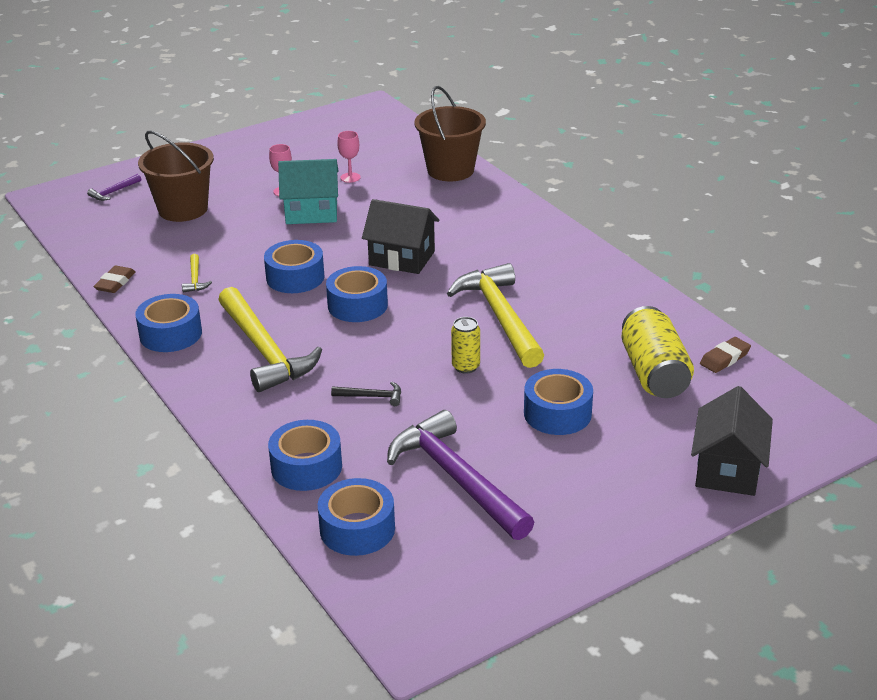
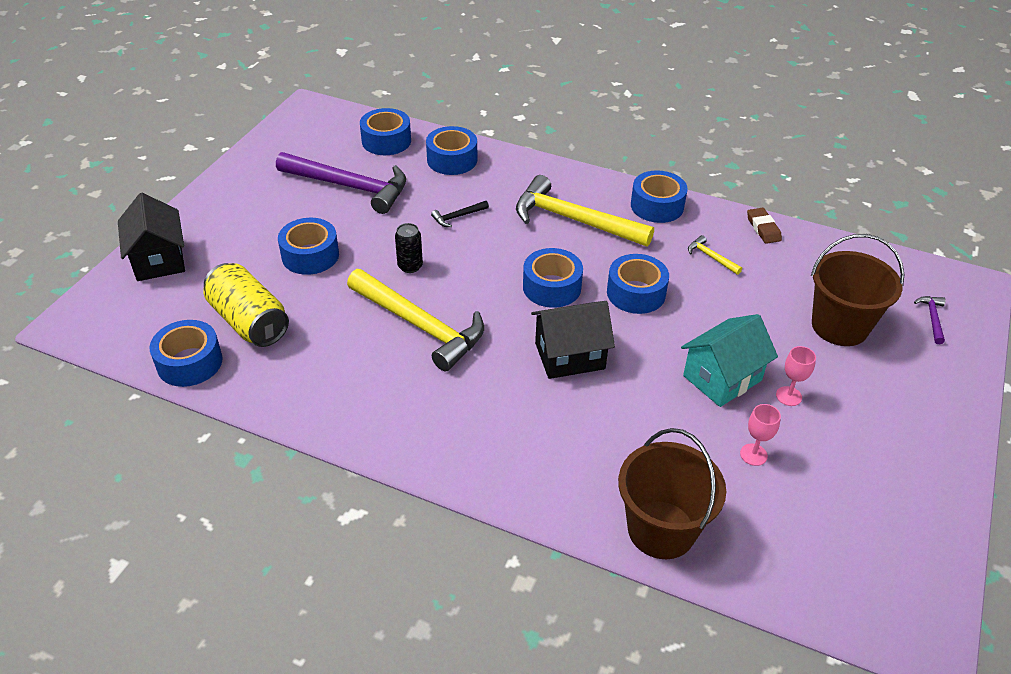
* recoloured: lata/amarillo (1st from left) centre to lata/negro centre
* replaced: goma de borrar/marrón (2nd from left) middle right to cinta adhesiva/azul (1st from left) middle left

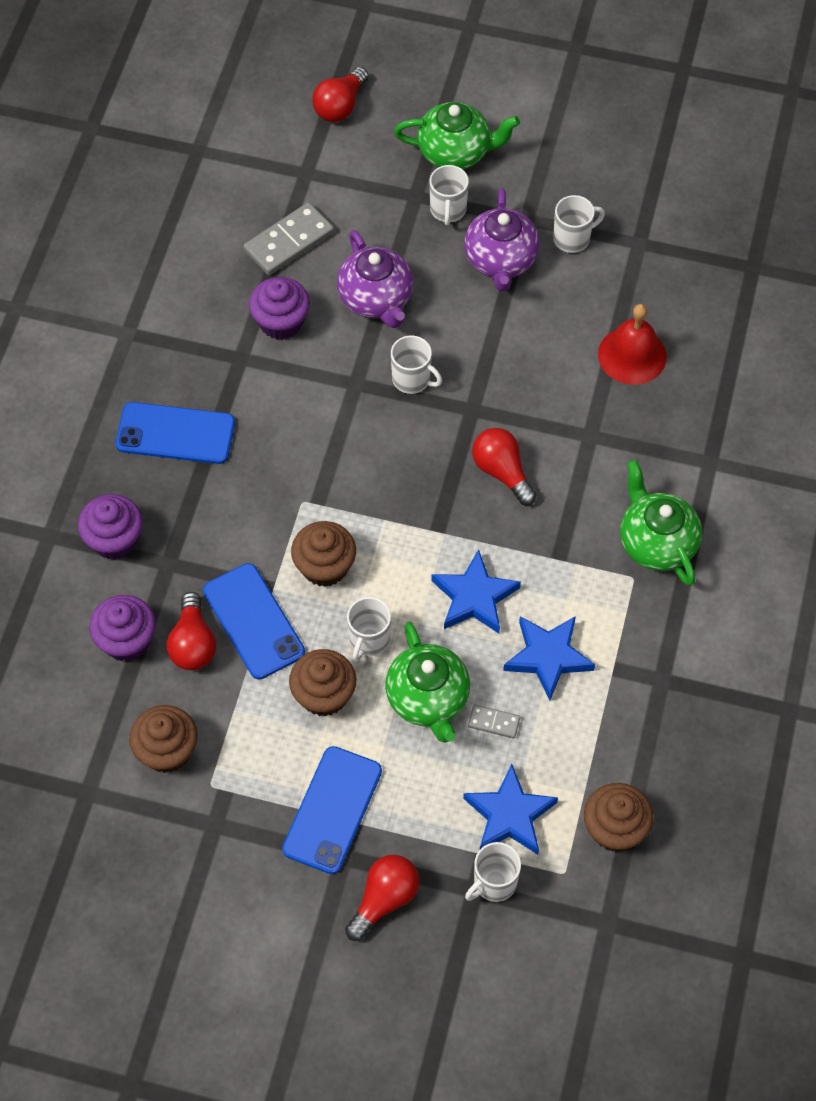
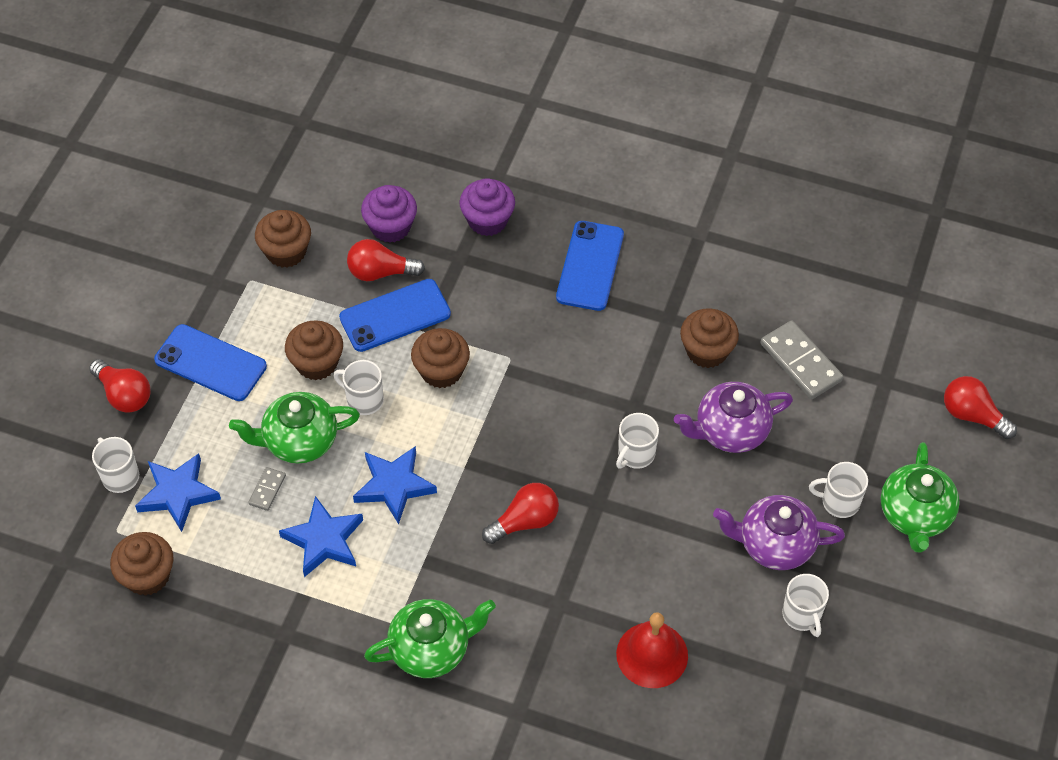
* recoloured: magdalena/morado (3rd from left) top centre to magdalena/marrón (5th from left) middle right

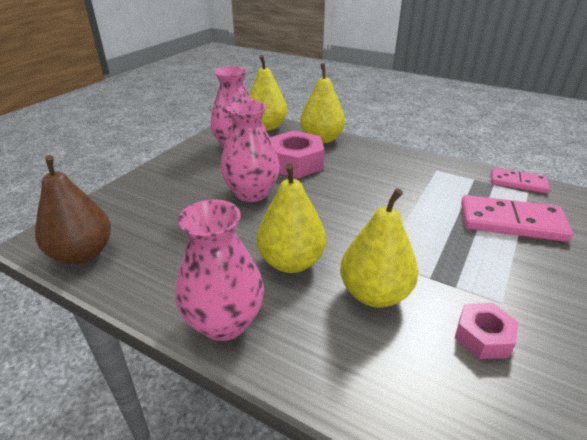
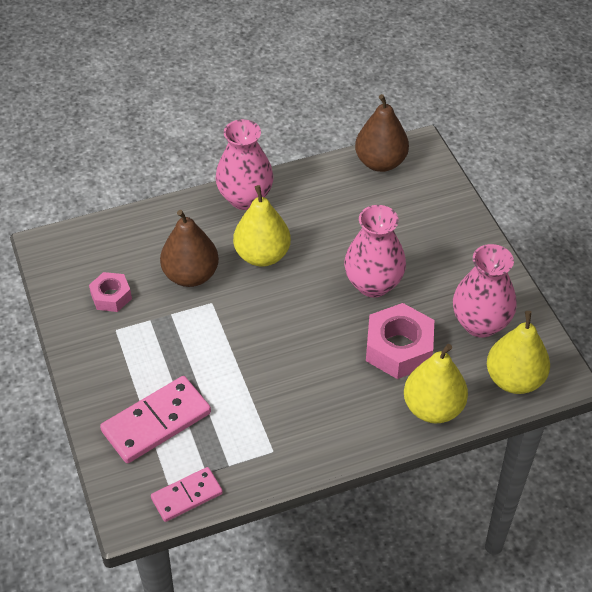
* recoloured: pera/amarillo (4th from left) centre to pera/marrón (1st from left) middle left

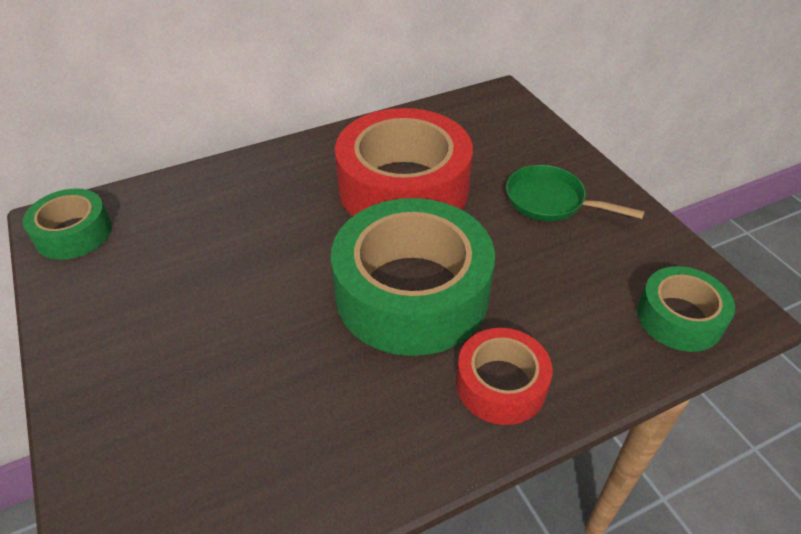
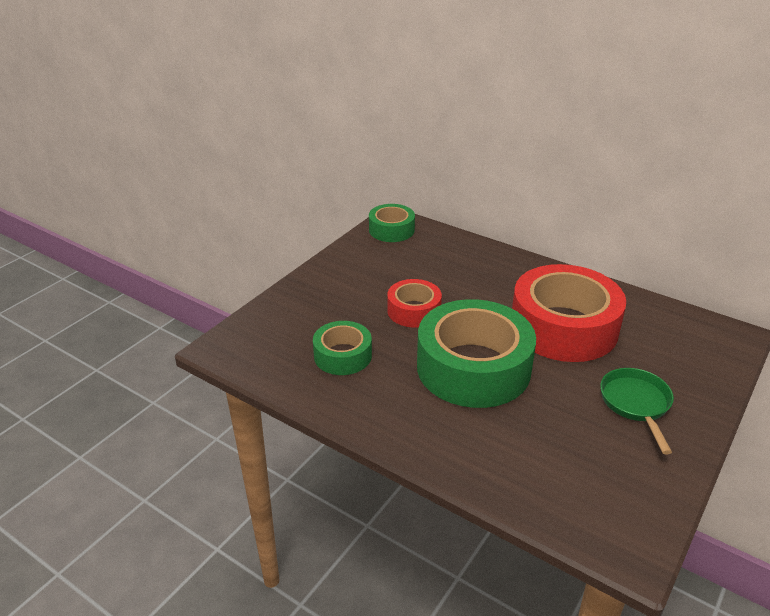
* moved: cinta adhesiva/rojo (2nd from left in the first image) bottom centre to cinta adhesiva/rojo (1st from left) centre
* moved: cinta adhesiva/verde (3rd from left in the first image) middle right to cinta adhesiva/verde (1st from left) centre

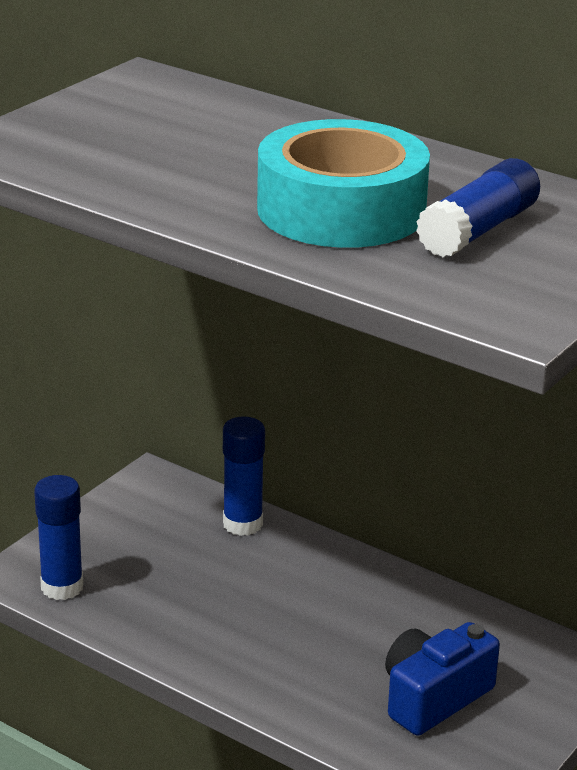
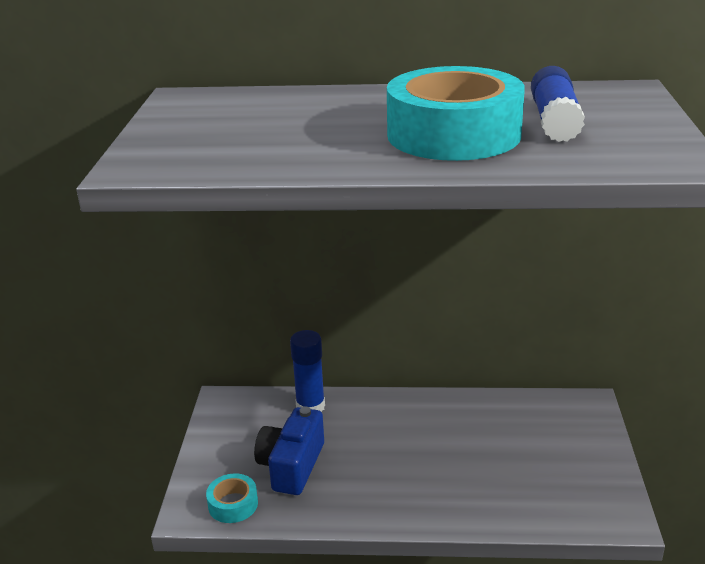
* replaced: barra de pegamento/azul (1st from left) bottom left to cinta adhesiva/turquesa (1st from left) bottom left
* moved: cámara/azul bottom right to bottom centre

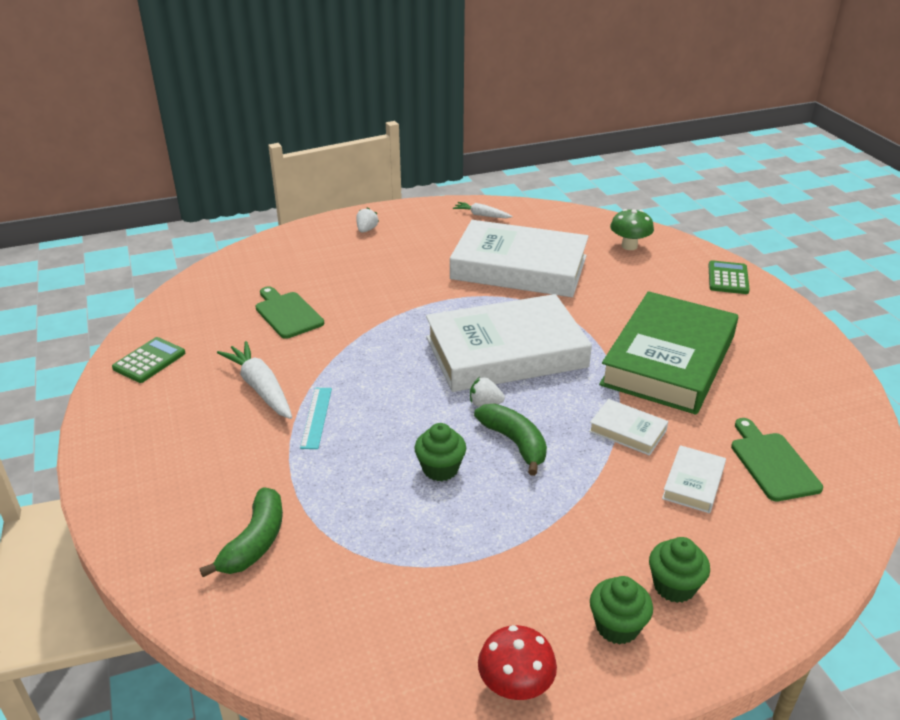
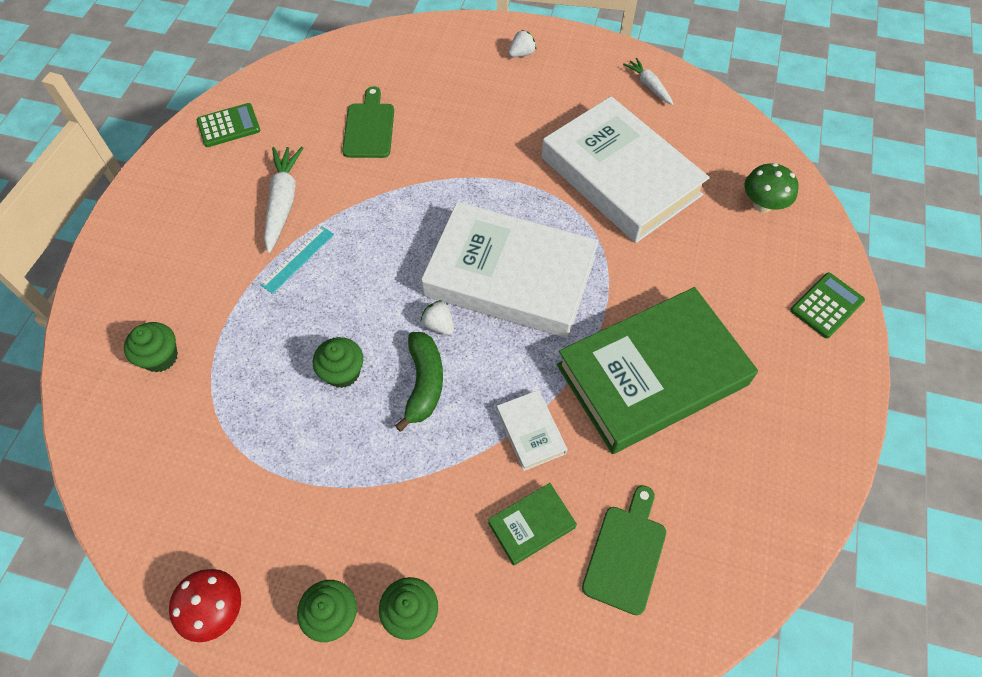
* replaced: plátano/verde (1st from left) bottom left to magdalena/verde (1st from left) middle left
* recoloured: libro/blanco (4th from left) middle right to libro/verde (1st from left) bottom centre

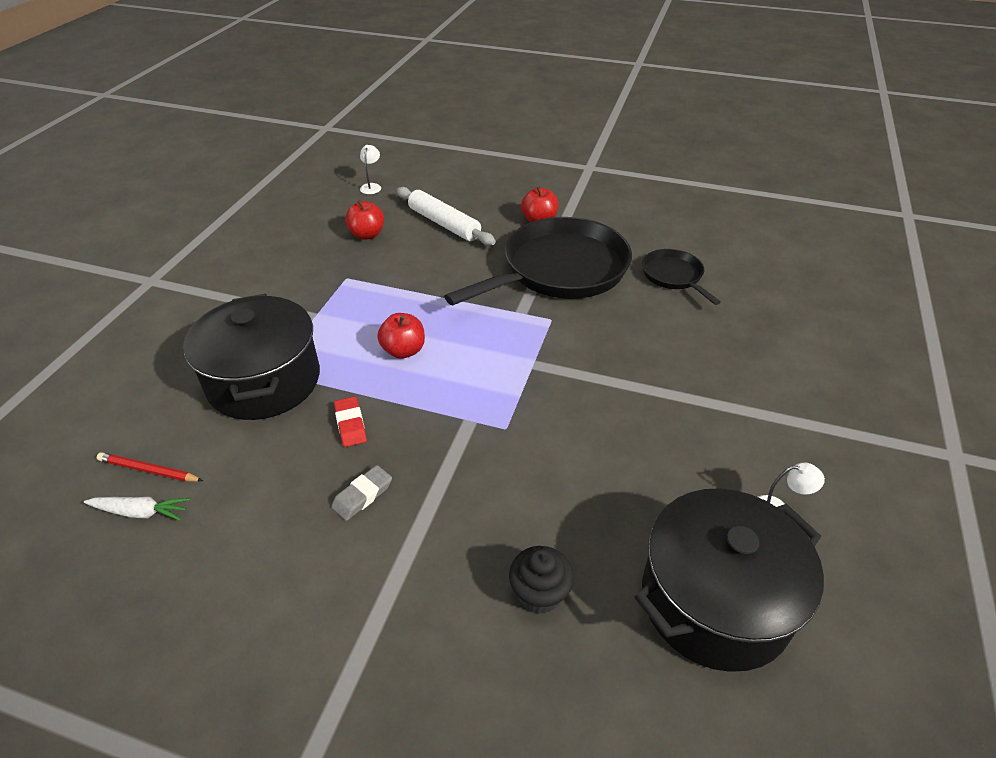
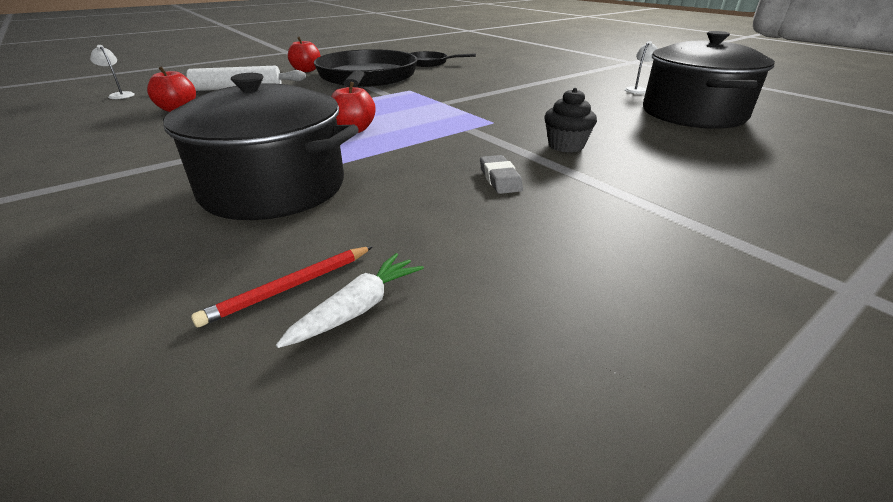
* removed: goma de borrar/rojo centre
* moved: magdalena/negro bottom centre to top centre

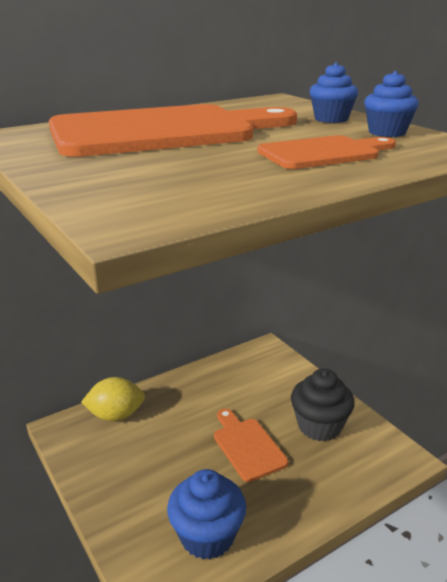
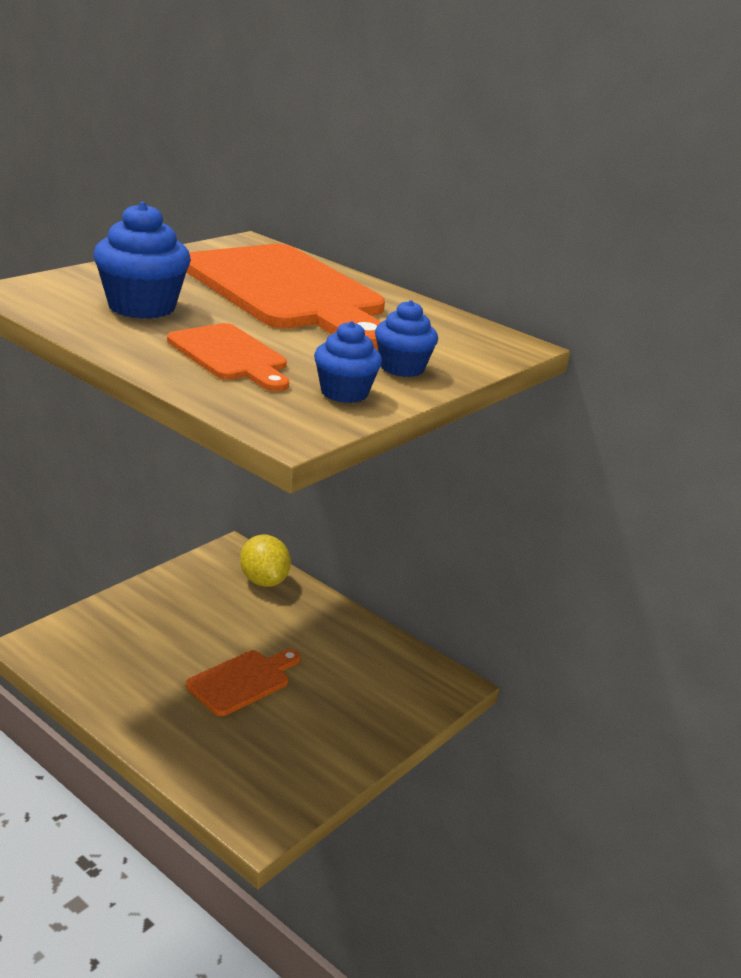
* moved: magdalena/azul (1st from left) bottom centre to top left
* removed: magdalena/negro bottom right

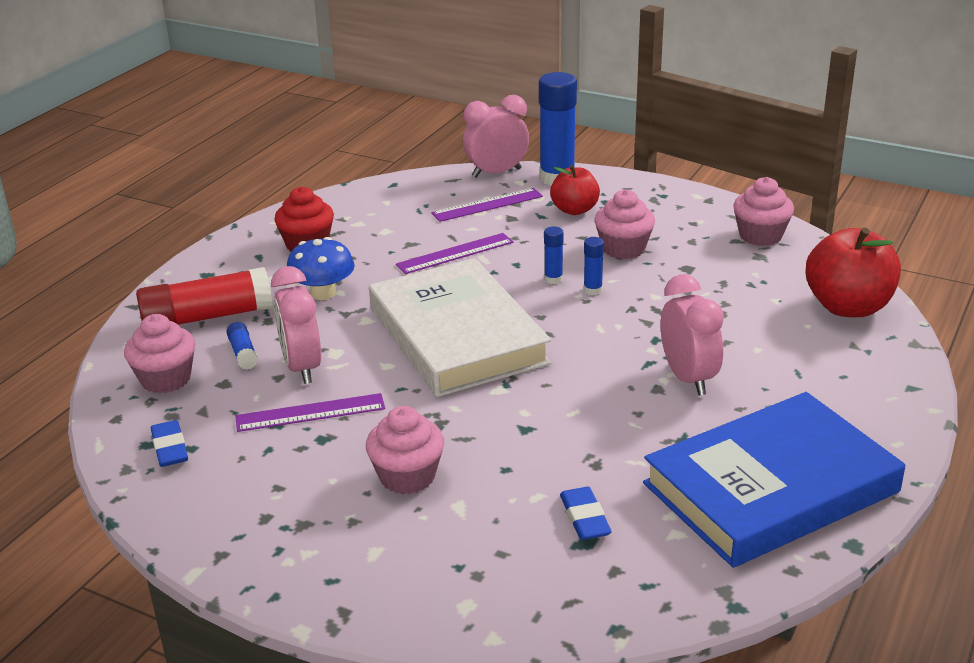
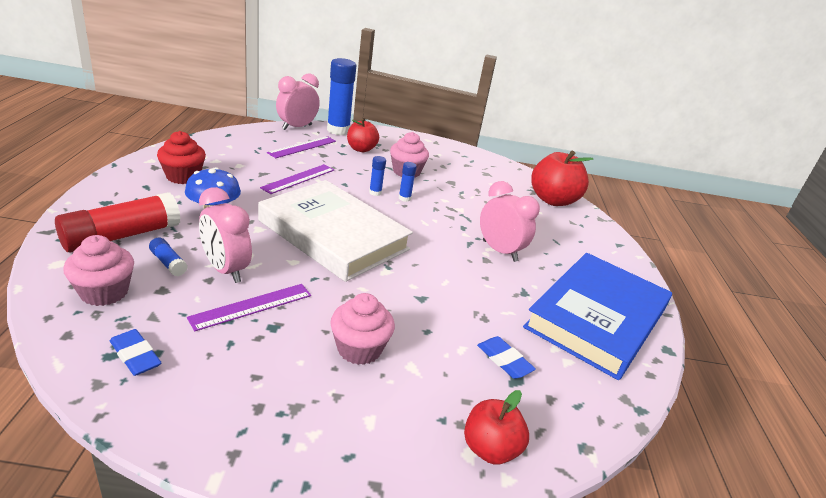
* removed: magdalena/rosa (4th from left) top right
* added: manzana/rojo (2nd from left) bottom centre

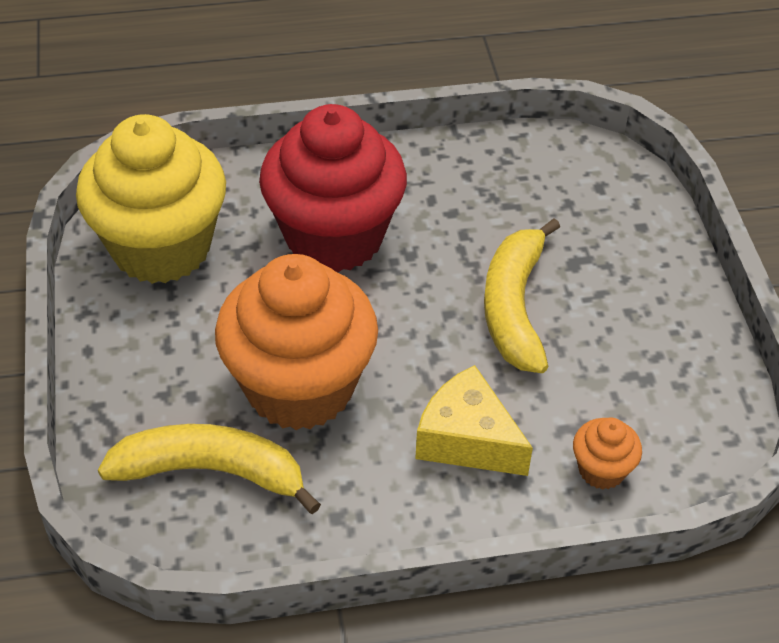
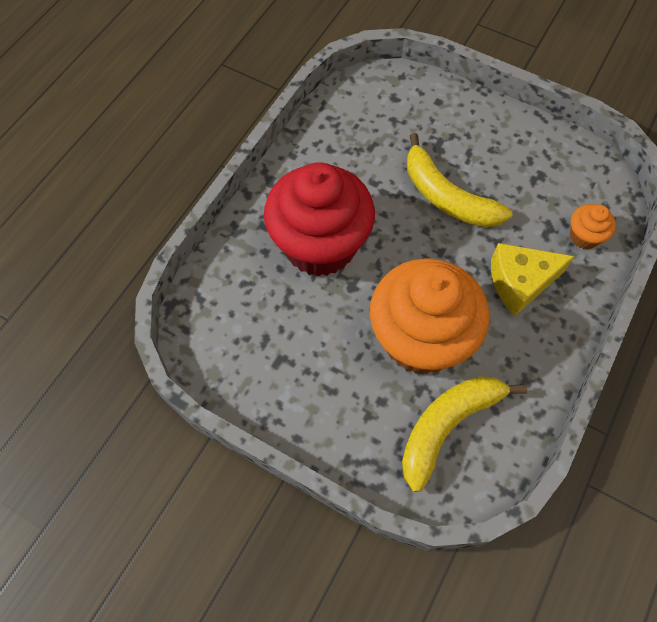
* removed: magdalena/amarillo top left

